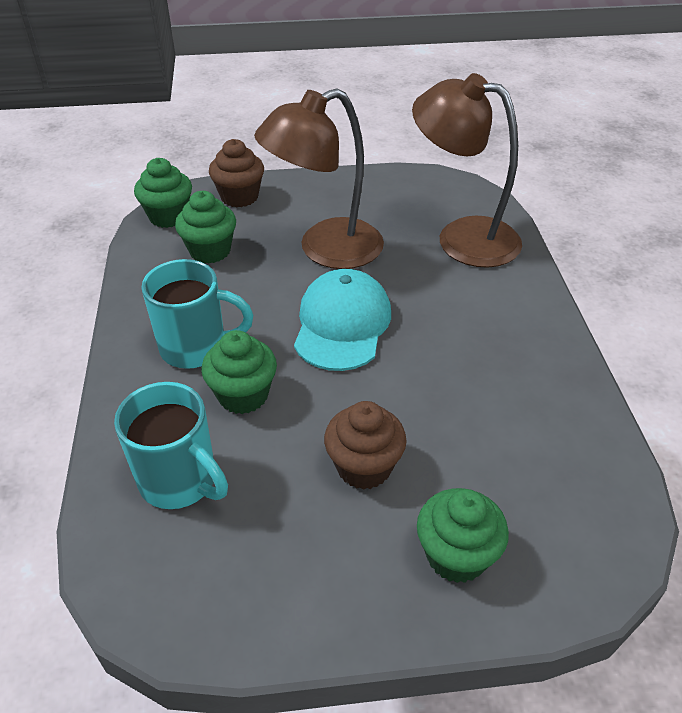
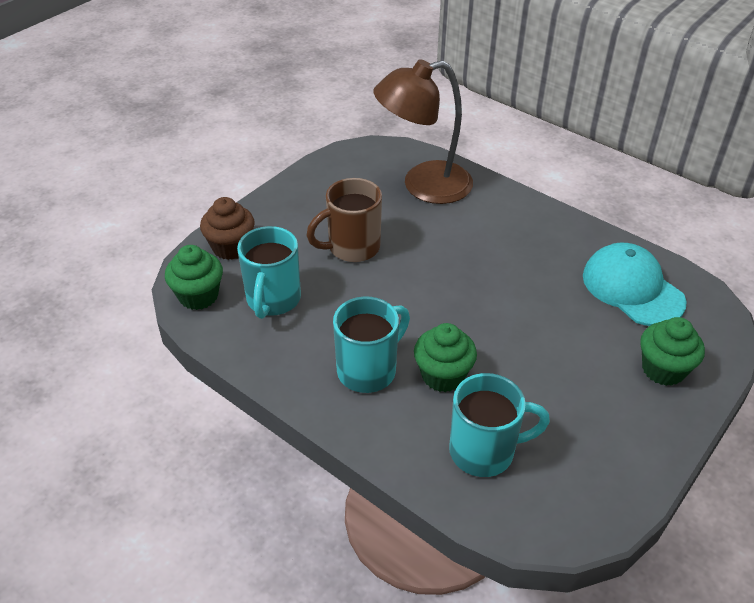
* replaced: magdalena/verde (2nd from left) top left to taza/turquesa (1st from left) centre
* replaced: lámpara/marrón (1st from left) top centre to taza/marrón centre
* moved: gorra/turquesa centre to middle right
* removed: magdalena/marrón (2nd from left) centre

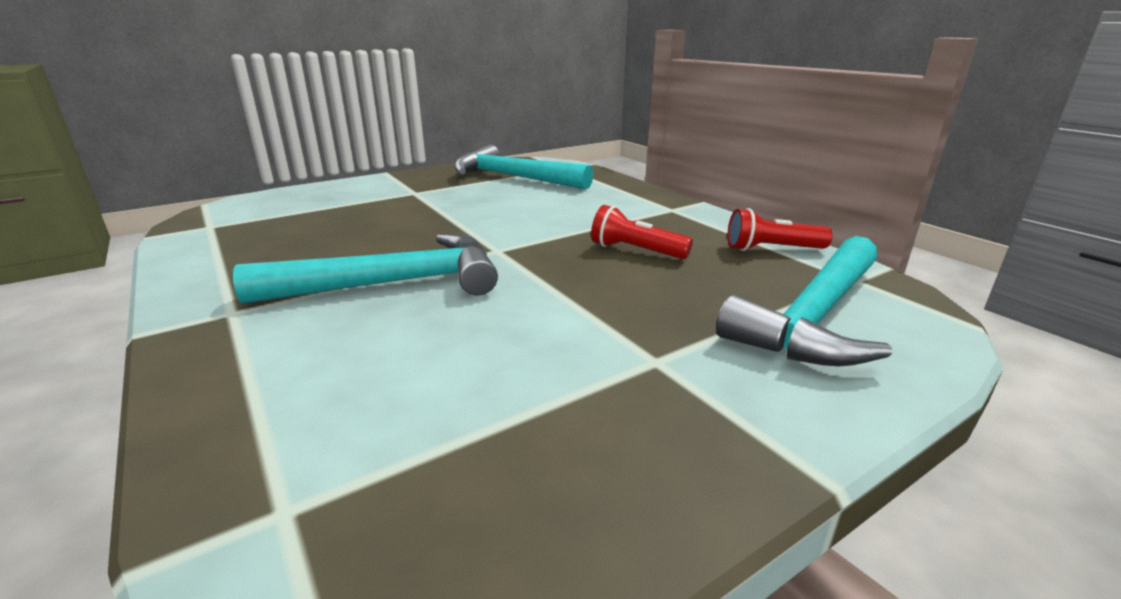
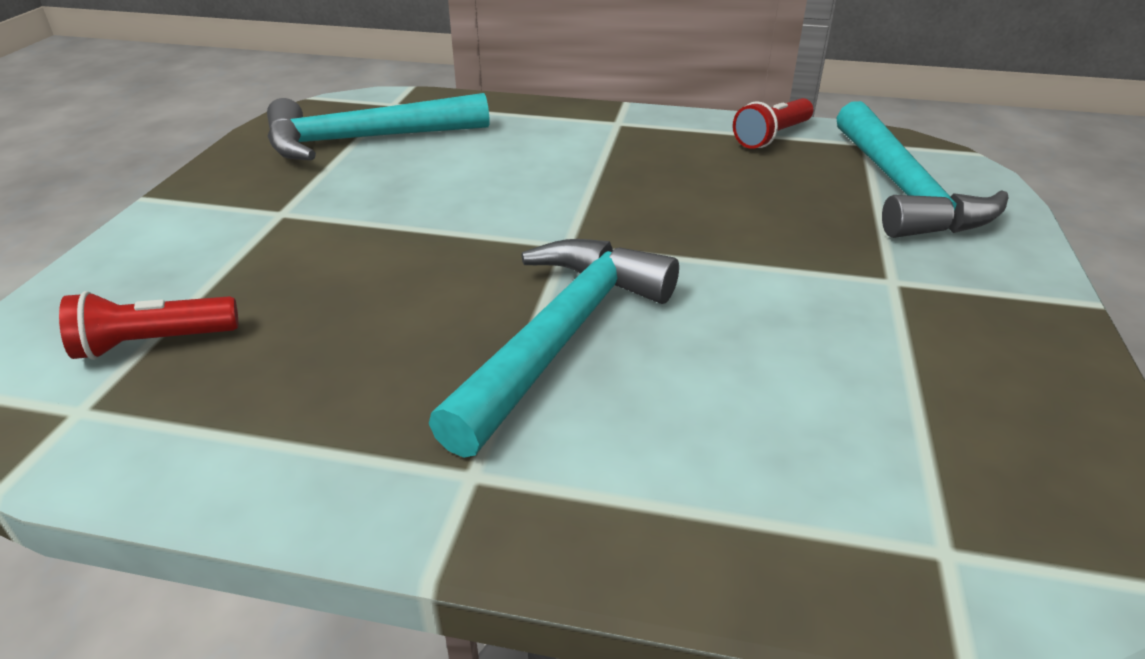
* moved: lámpara de mano/rojo (1st from left) centre to middle left

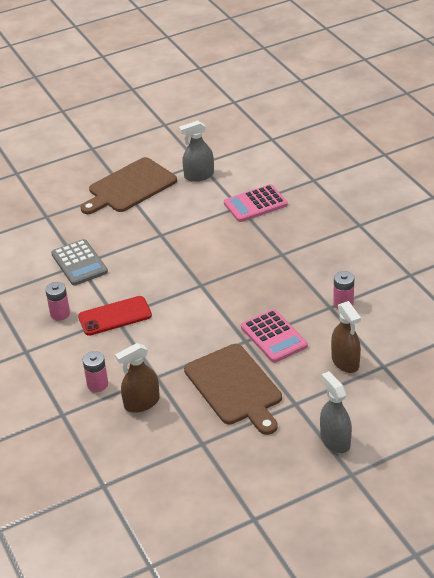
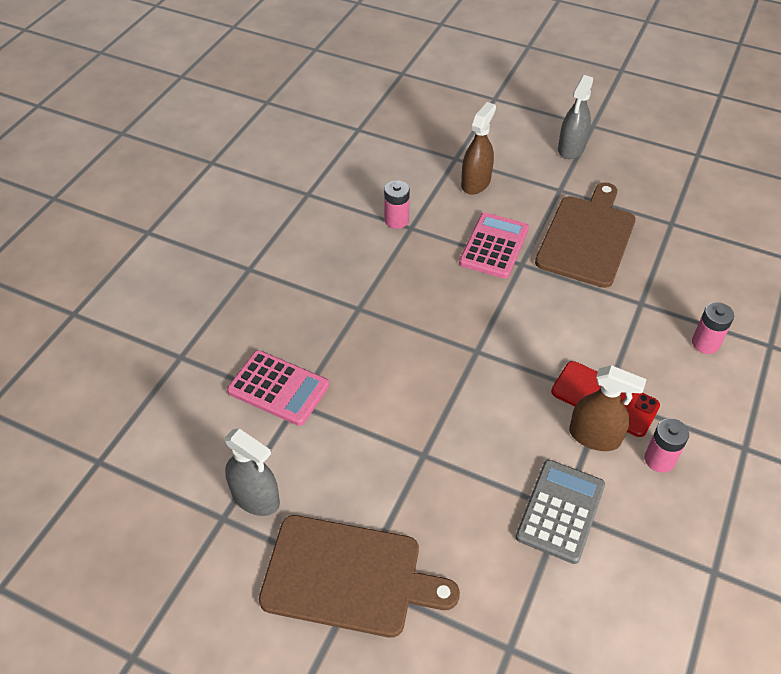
* moved: pulverizador/marrón (1st from left in the first image) middle left to pulverizador/marrón (2nd from left) middle right

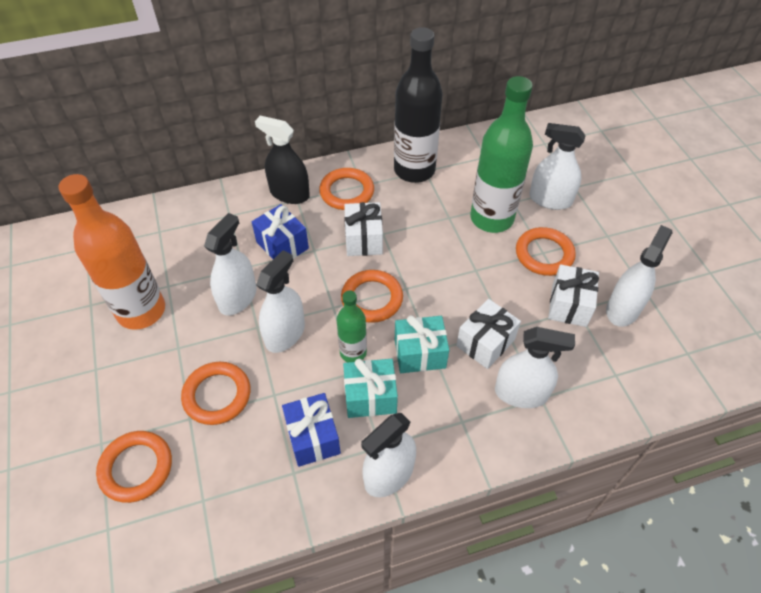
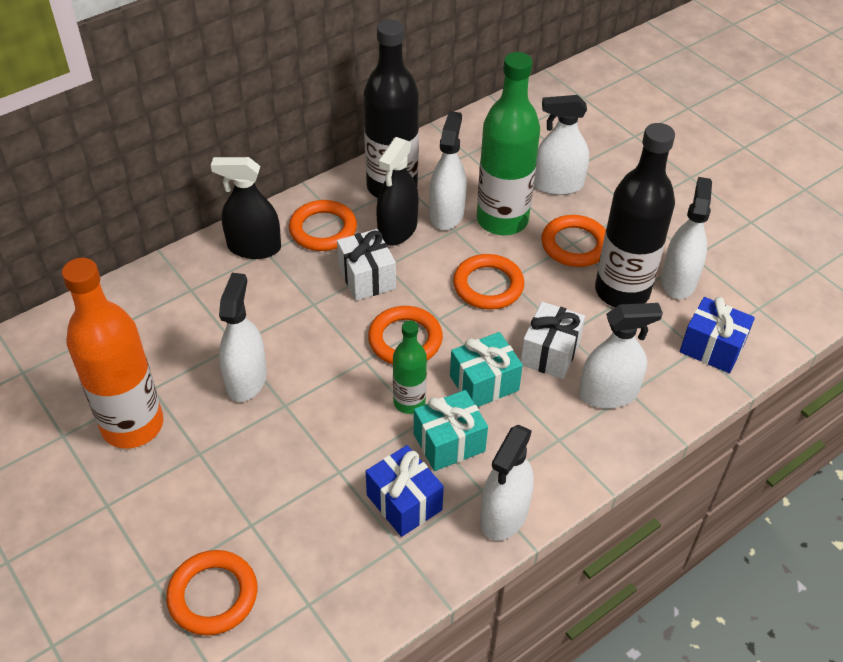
* moved: anillo/naranja (2nd from left in the first image) middle left to anillo/naranja (4th from left) centre
* moved: regalo/azul (1st from left in the first image) centre to regalo/azul (2nd from left) middle right
* moved: pulverizador/blanco (2nd from left) centre to top centre
* replaced: regalo/blanco (3rd from left) middle right to botella/negro (2nd from left) top right
* added: pulverizador/negro (2nd from left) top centre

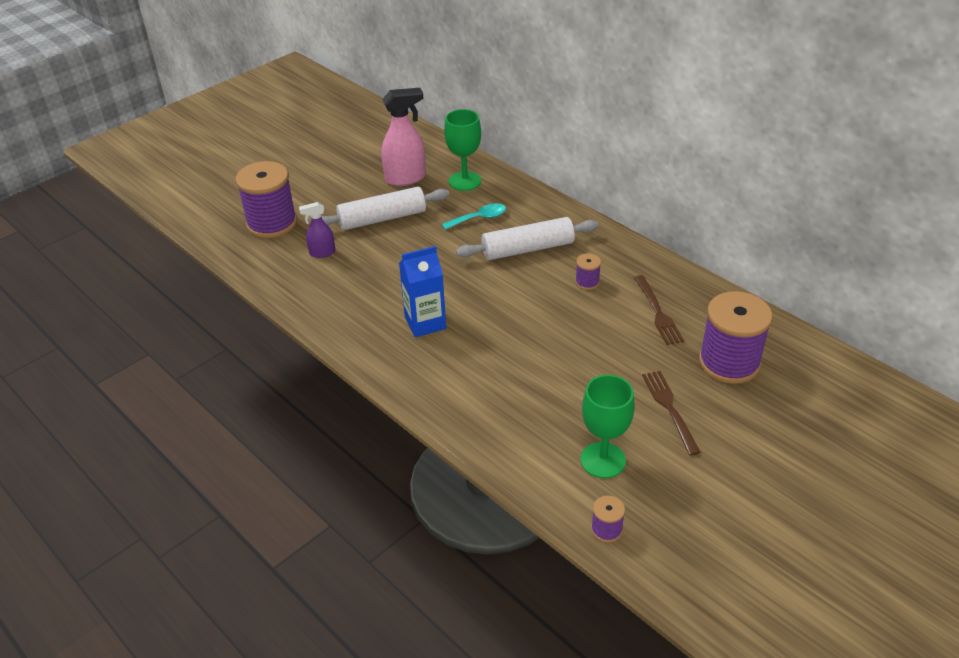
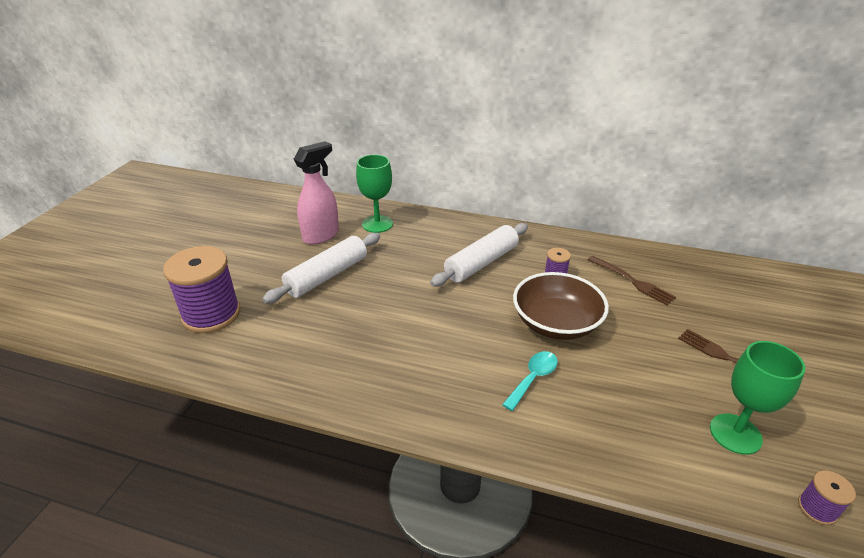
* removed: pulverizador/morado middle left
* removed: cartón de leche/azul centre
* moved: cuchara/turquesa top centre to bottom centre
* removed: carrete/morado (4th from left) middle right
* added: cuenco/marrón centre

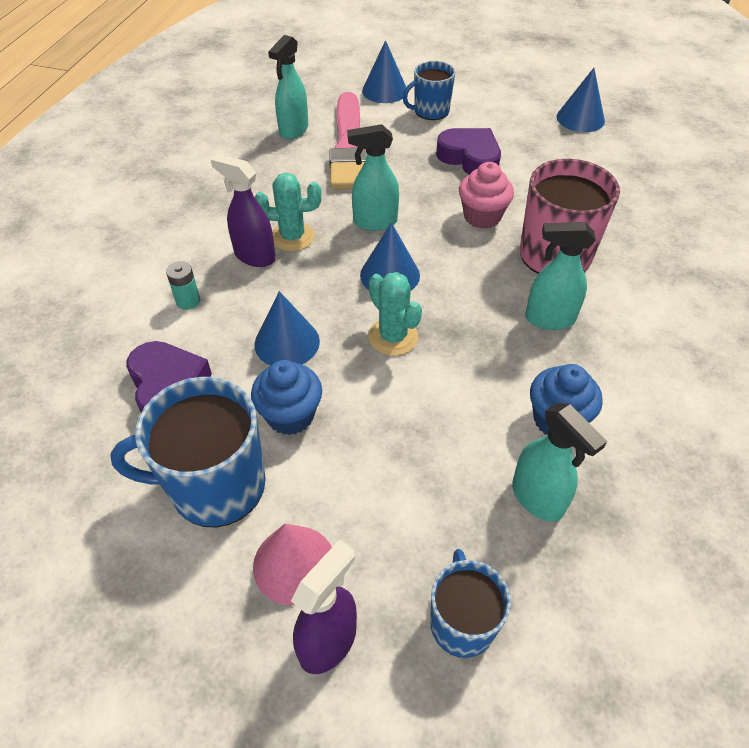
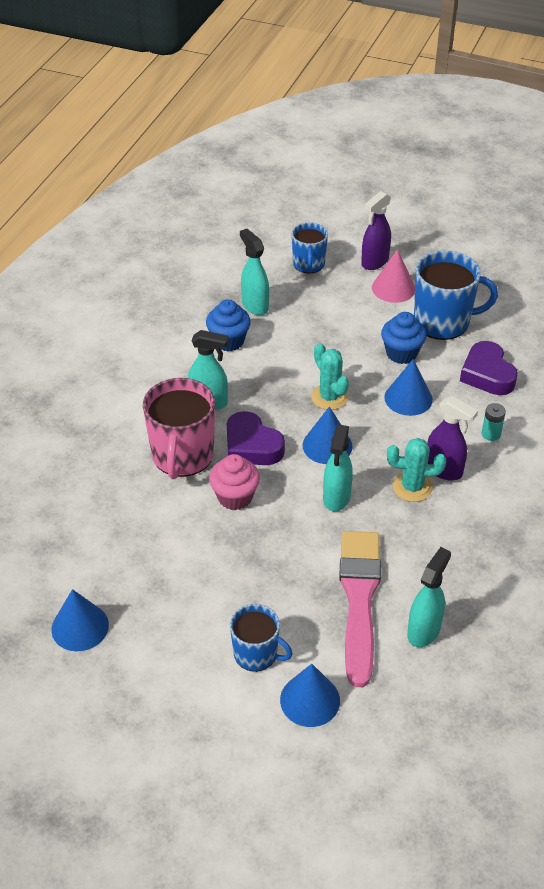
* turned: pulverizador/turquesa (2nd from left in the first image) top centre = centre 105 degrees clockwise
* turned: taza/azul (2nd from left in the first image) top centre = bottom centre 45 degrees clockwise
* moved: corazón/morado (2nd from left in the first image) top centre to corazón/morado (1st from left) centre

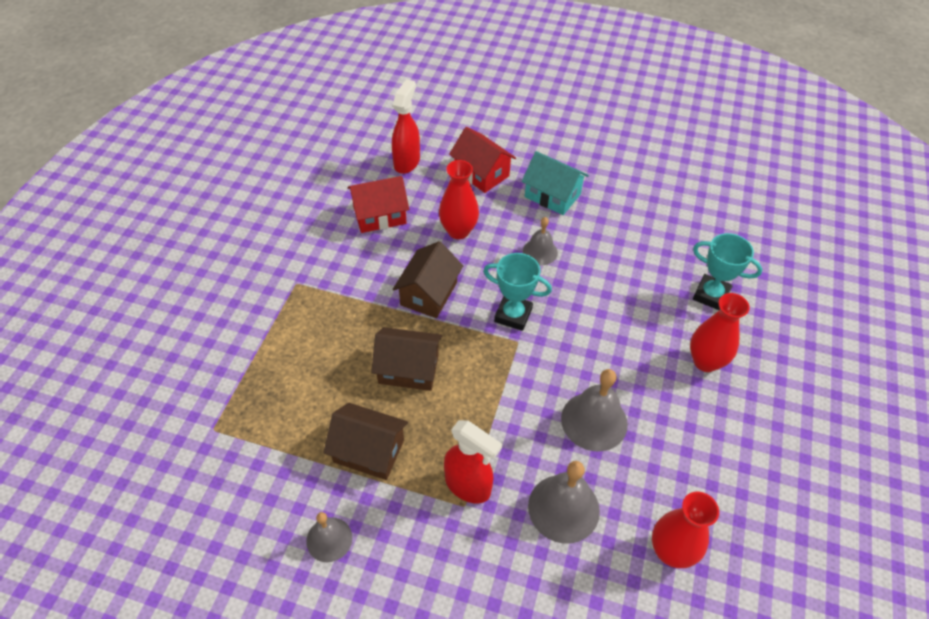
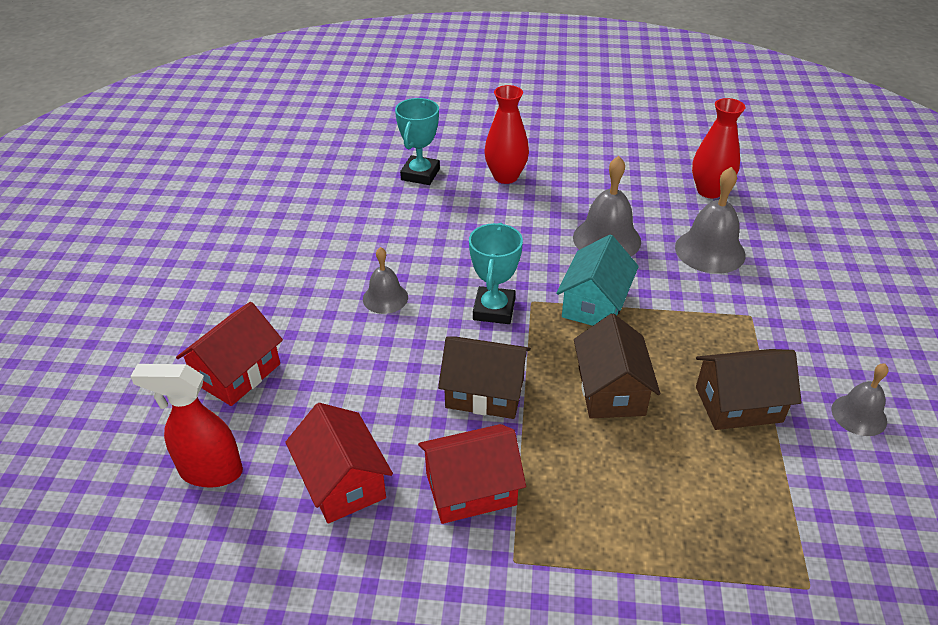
* turned: casa/marrón (1st from left in the first image) bottom centre = middle right 75 degrees clockwise
* removed: florero/rojo (1st from left) top centre
* removed: pulverizador/rojo (2nd from left) bottom centre
* moved: casa/turquesa top centre to centre
* added: casa/rojo (3rd from left) bottom centre

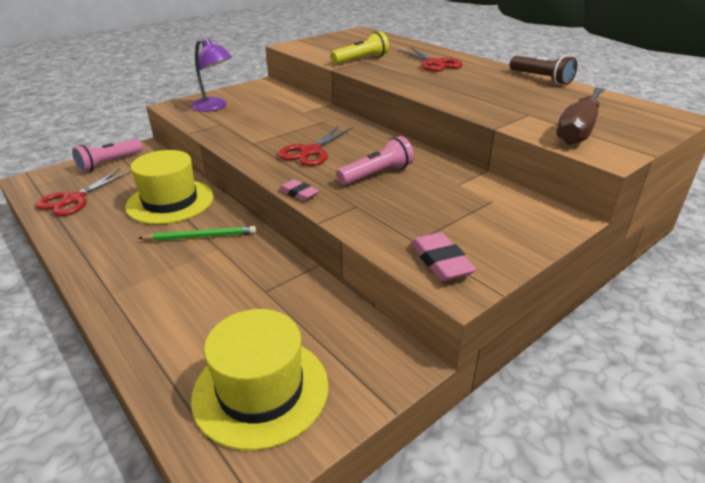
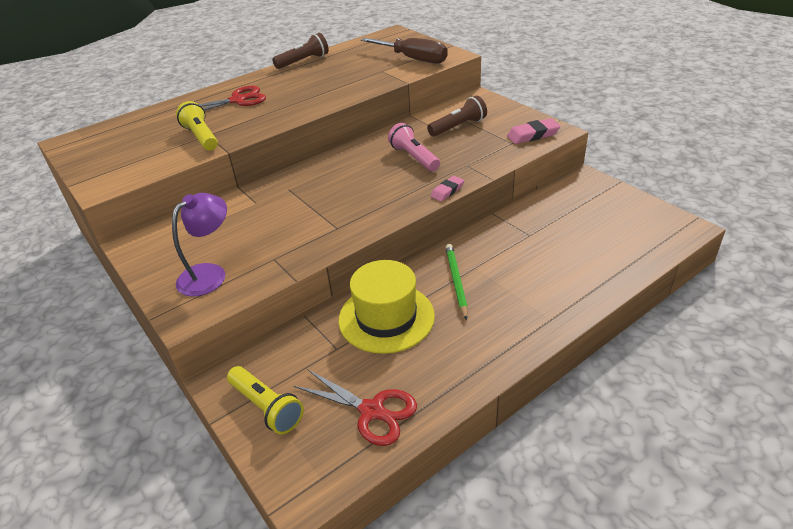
* recoloured: lámpara de mano/rosa (1st from left) top left to lámpara de mano/amarillo (2nd from left) bottom centre
* removed: sombrero/amarillo (2nd from left) bottom centre
* removed: tijeras/rojo (2nd from left) top centre
* added: lámpara de mano/marrón (2nd from left) top centre

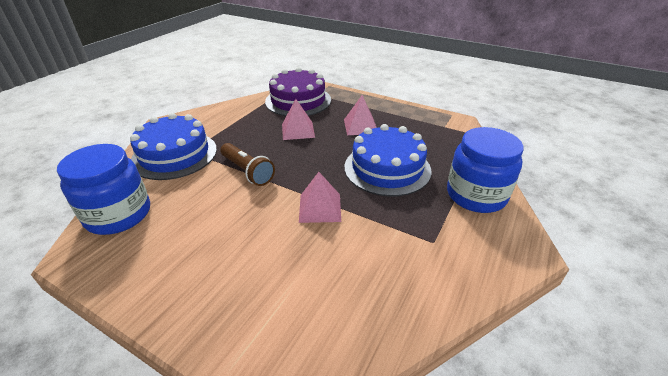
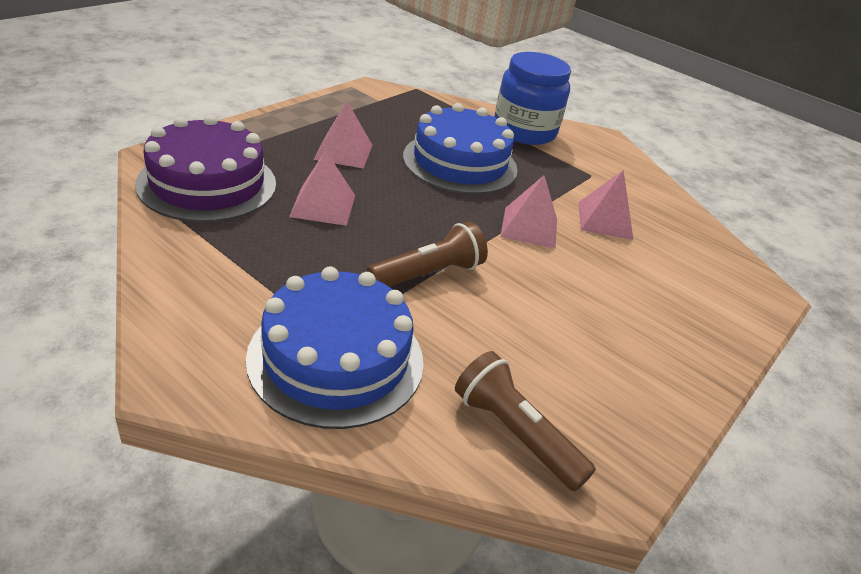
* replaced: tarro/azul (1st from left) middle left to lámpara de mano/marrón (2nd from left) bottom centre
* added: pirámide/rosa (4th from left) middle right

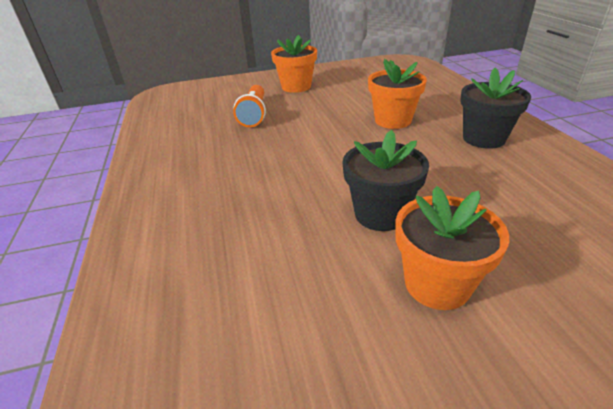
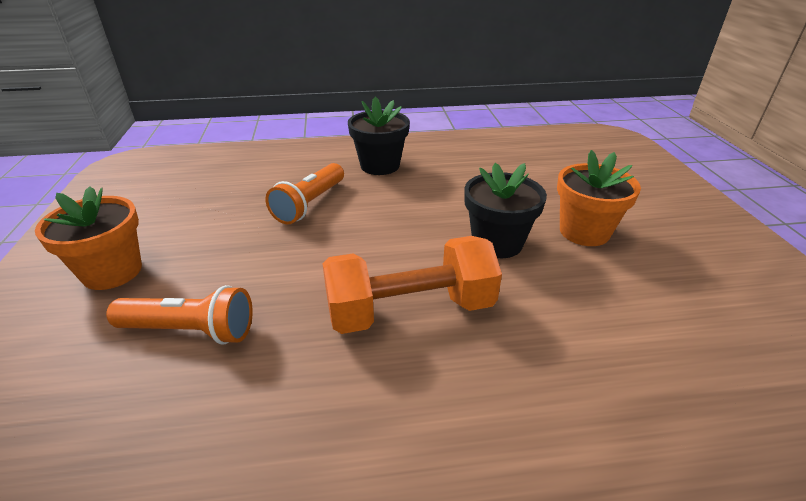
* replaced: maceta/naranja (2nd from left) top centre to lámpara de mano/naranja (2nd from left) centre
* added: mancuerna/naranja centre

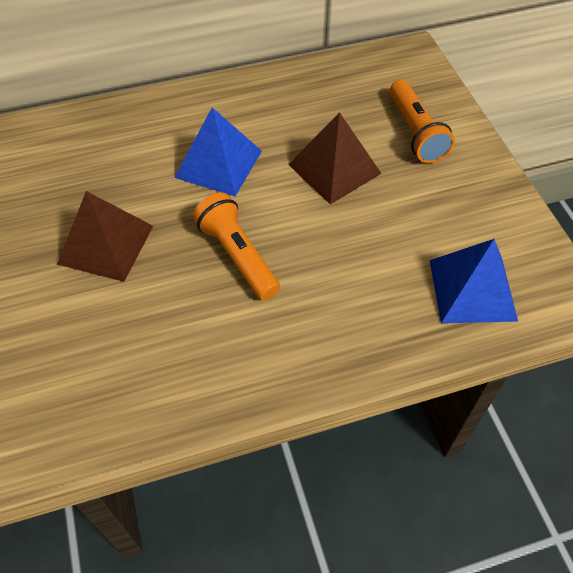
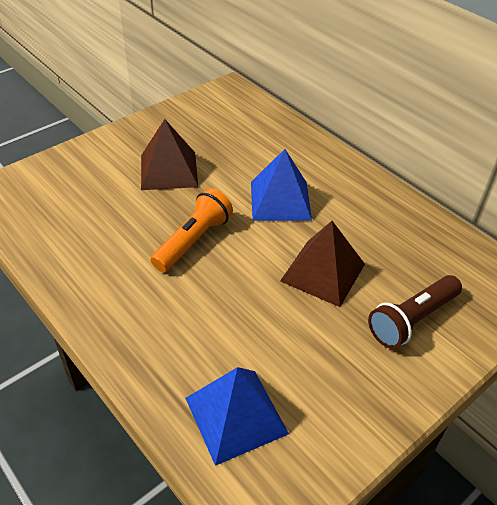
* recoloured: lámpara de mano/naranja (2nd from left) top right to lámpara de mano/marrón middle right

